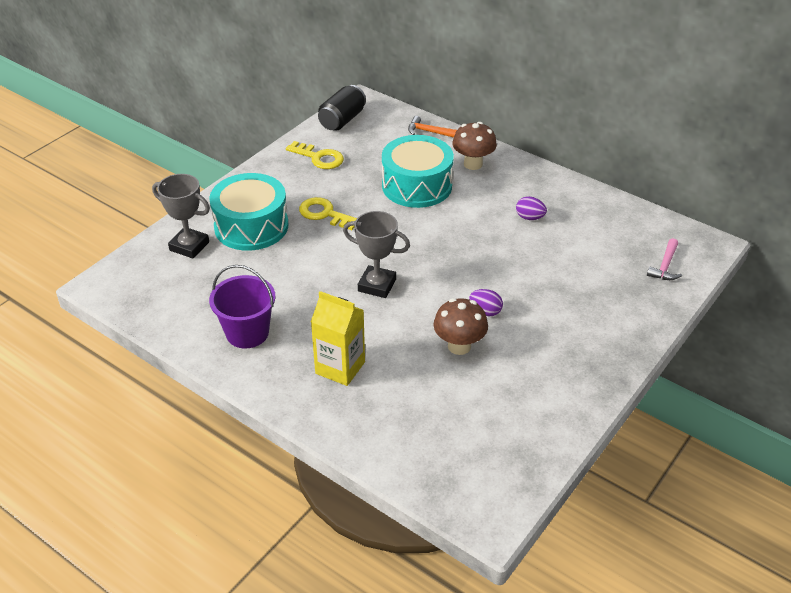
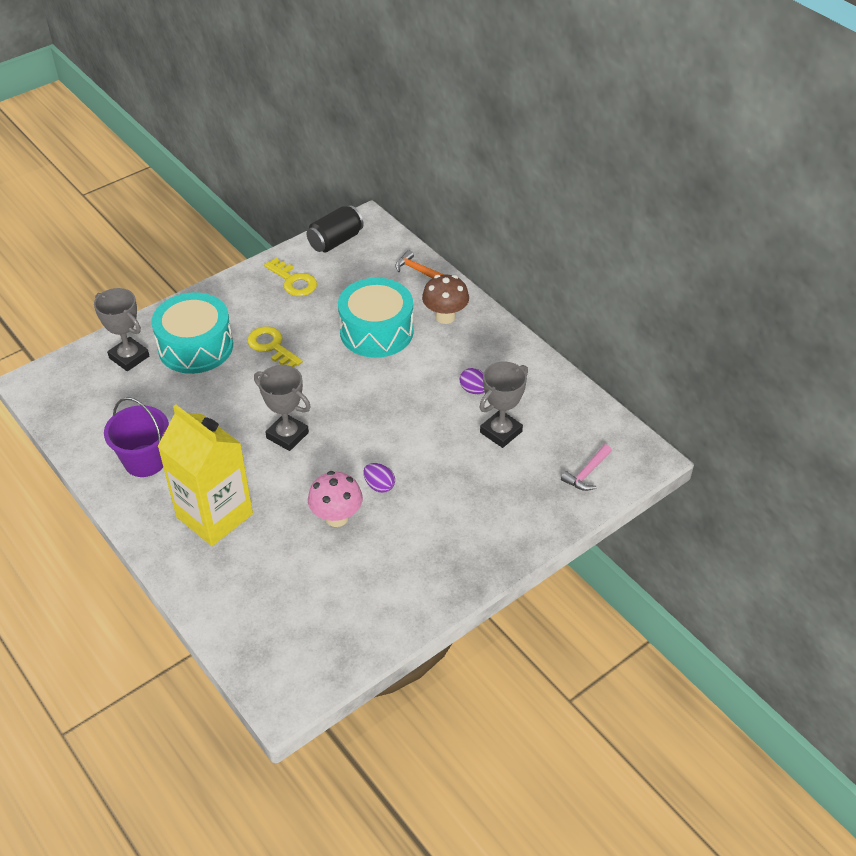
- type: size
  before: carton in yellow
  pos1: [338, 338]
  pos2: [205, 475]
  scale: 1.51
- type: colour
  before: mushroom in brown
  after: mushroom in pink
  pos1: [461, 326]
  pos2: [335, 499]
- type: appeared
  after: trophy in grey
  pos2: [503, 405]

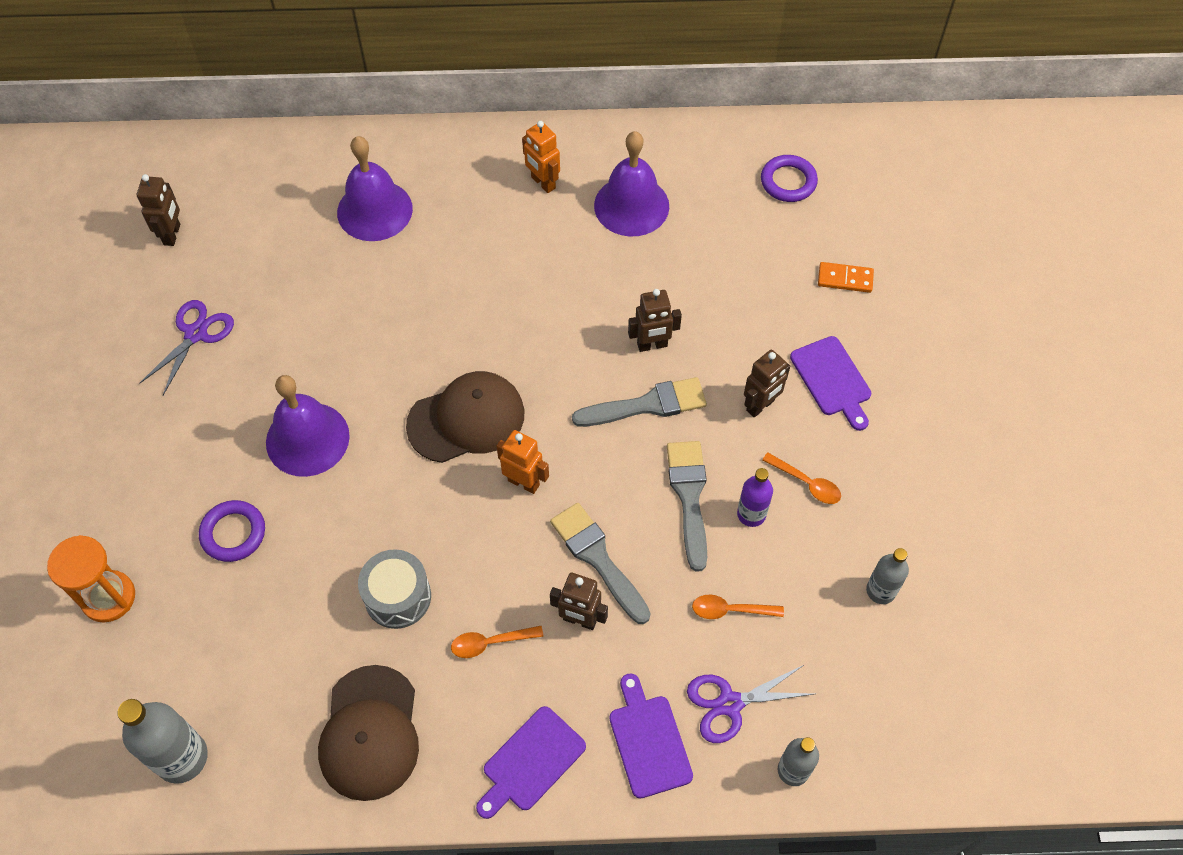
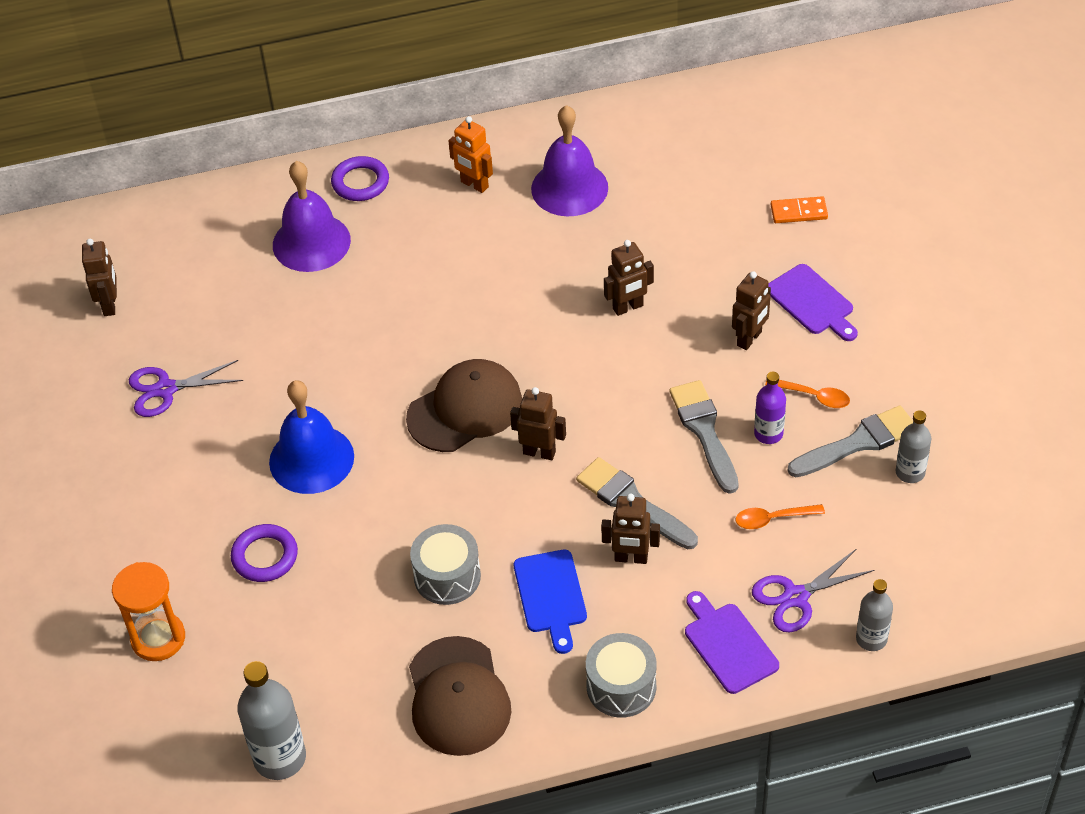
- type: spun
  before: scissors in purple
  pos1: [186, 347]
  pos2: [186, 388]
  turn: -120
- type: colour
  before: bell in purple
  after: bell in blue
  pos1: [308, 426]
  pos2: [311, 437]
- type: exchanged
  before: spoon in orange
  after: cutting board in blue
  pos1: [497, 642]
  pos2: [550, 601]
- type: exchanged
  before: cutting board in purple
  after: drum in grey
  pos1: [531, 762]
  pos2: [621, 675]
- type: colour
  before: robot in orange
  after: robot in brown
  pos1: [523, 462]
  pos2: [538, 423]
- type: relocated
  before: brush in grey
  pos1: [639, 402]
  pos2: [850, 441]
- type: relocated
  before: ring in purple
  pos1: [789, 178]
  pos2: [360, 178]

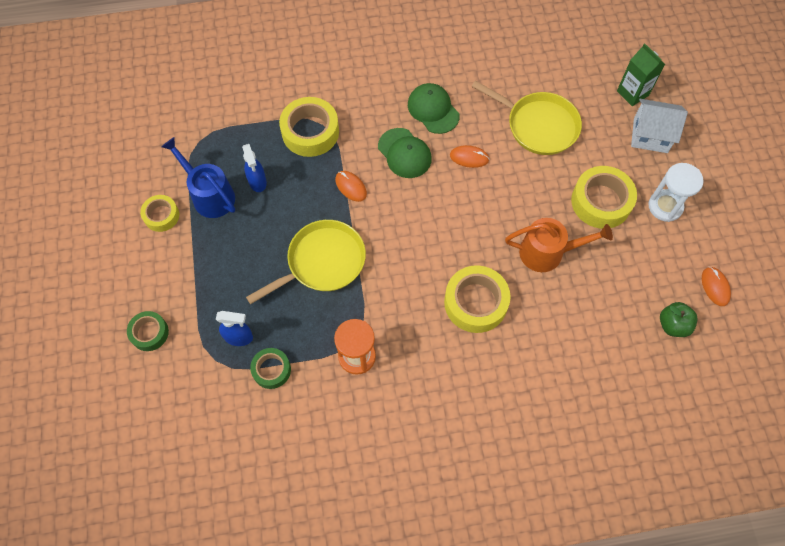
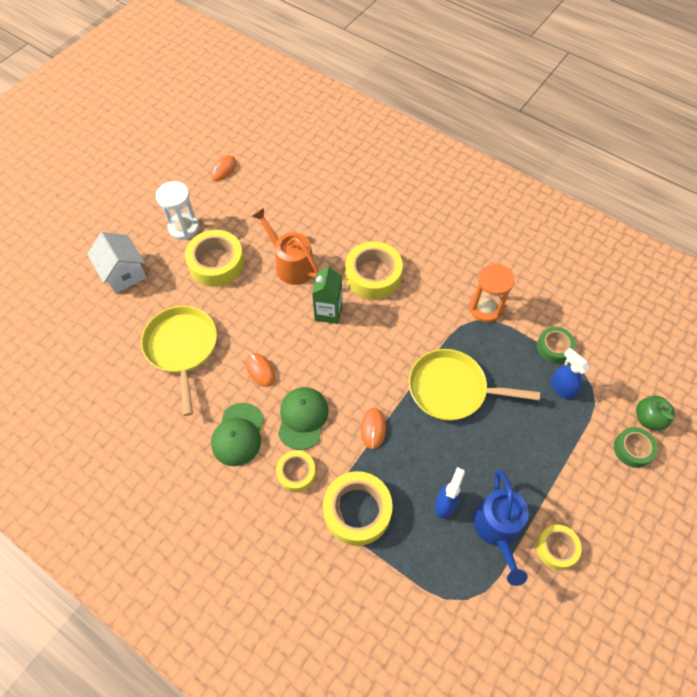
- type: relocated
  before: carton in green
  pos1: [641, 74]
  pos2: [327, 294]
- type: relocated
  before: apple in green
  pos1: [679, 319]
  pos2: [655, 413]
- type: appeared
  after: tape in yellow
  pos2: [296, 471]

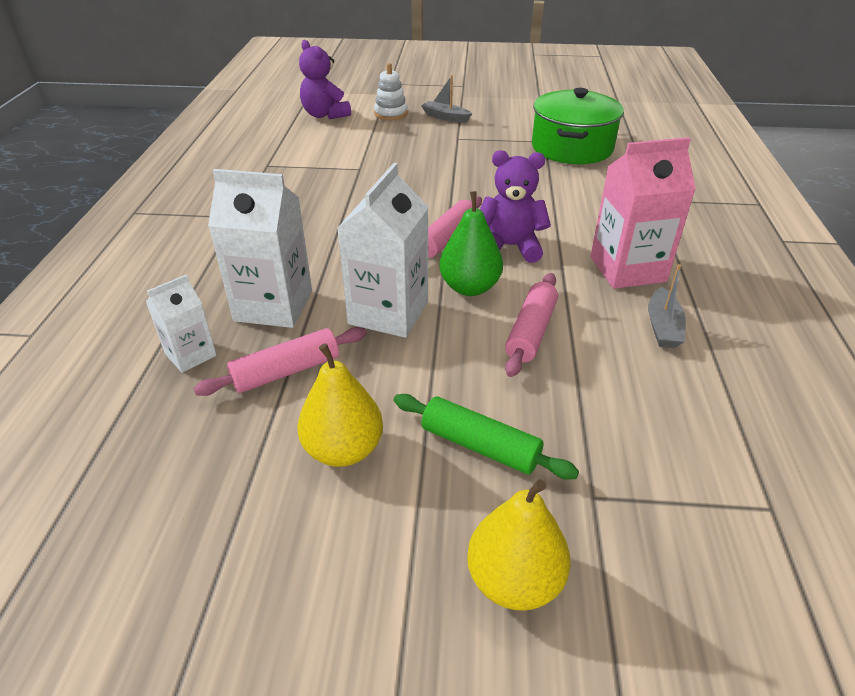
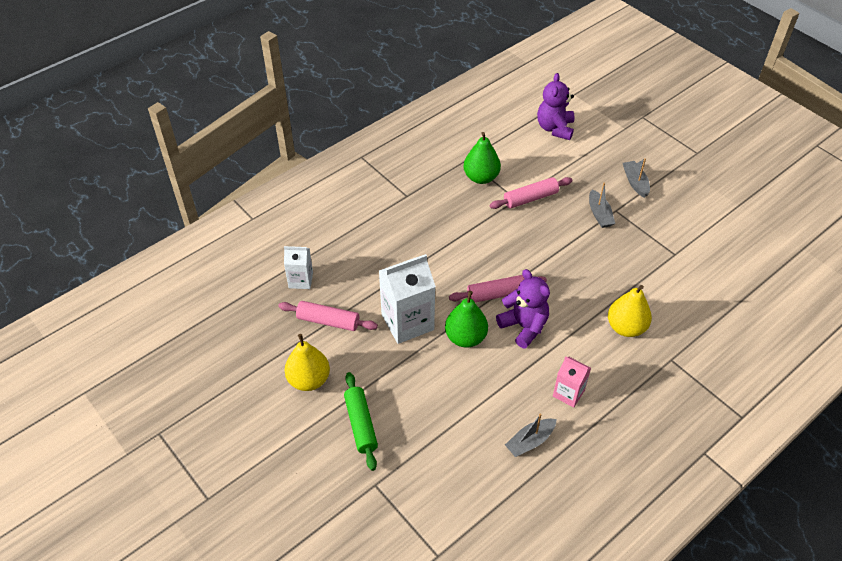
- type: missing
  before: carton in white
  pos1: [260, 248]
- type: missing
  before: stacking toy in white
  pos1: [391, 91]
- type: relocated
  before: pear in yellow
  pos1: [518, 545]
  pos2: [630, 311]
- type: relocated
  before: rolling pin in pink
  pos1: [531, 325]
  pos2: [531, 193]
- type: missing
  before: pot in green
  pos1: [578, 126]
- type: size
  before: carton in pink
  pos1: [643, 213]
  pos2: [572, 382]
  scale: 0.56
- type: appeared
  after: pear in green
  pos2: [482, 158]
- type: appeared
  after: boat in grey
  pos2: [602, 205]

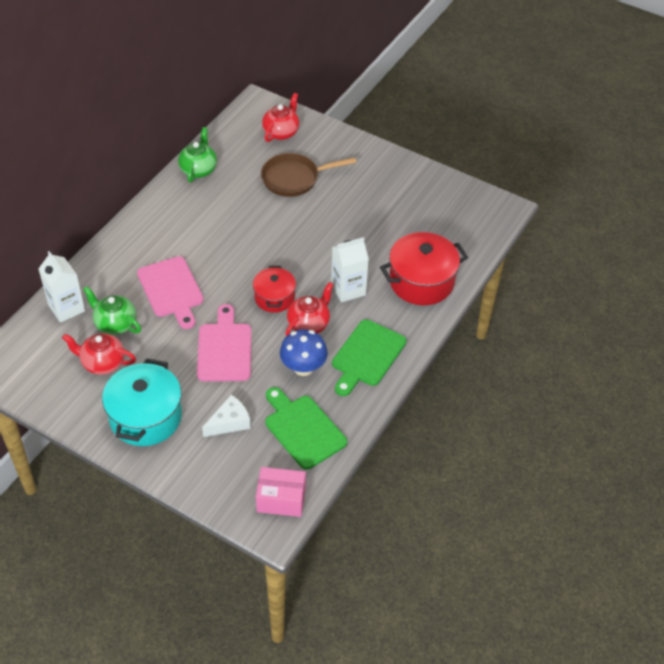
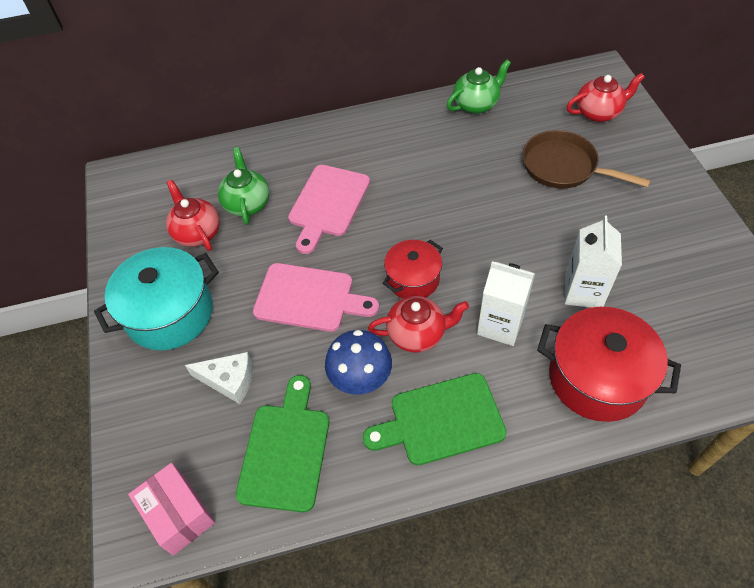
- type: relocated
  before: carton in white
  pos1: [62, 287]
  pos2: [593, 262]
- type: spun
  before: cutting board in pink
  pos1: [224, 342]
  pos2: [316, 297]
  turn: 60

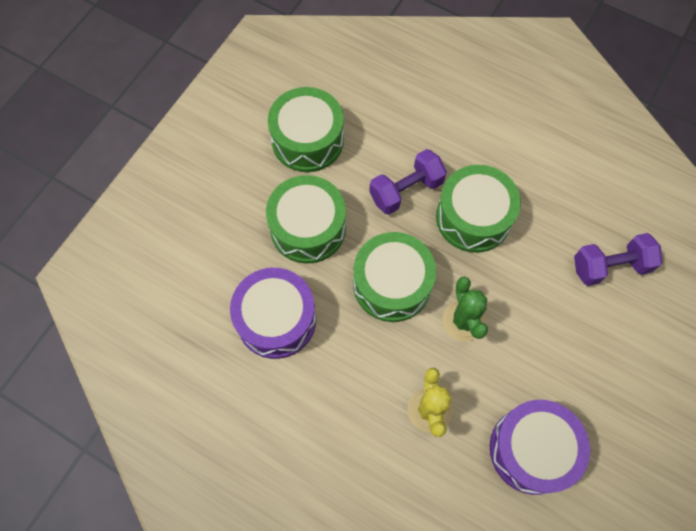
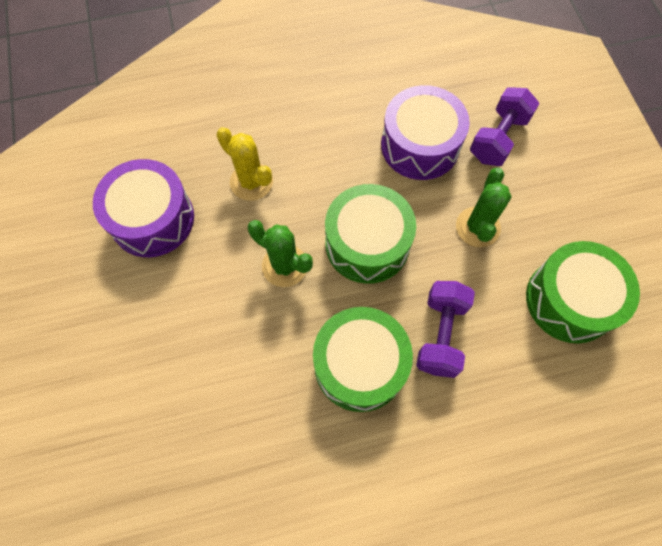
- type: exchanged
  before: drum in green
  after: cactus in green
  pos1: [306, 219]
  pos2: [484, 207]
- type: relocated
  before: dumbbell in purple
  pos1: [618, 259]
  pos2: [504, 126]

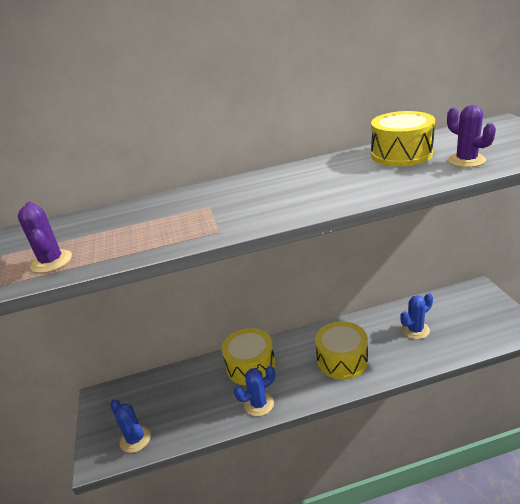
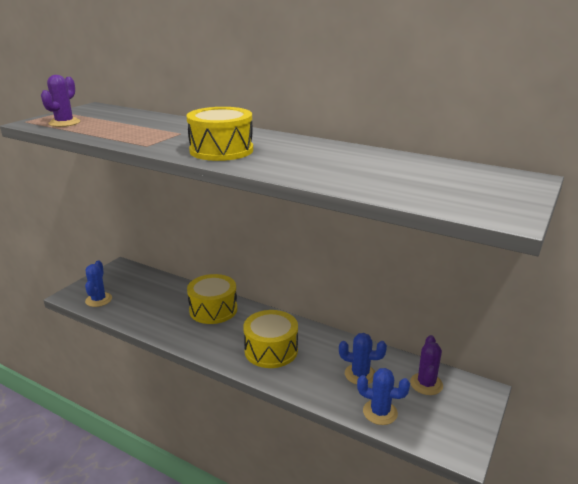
- type: relocated
  before: cactus in blue
  pos1: [254, 391]
  pos2: [383, 396]
- type: relocated
  before: drum in yellow
  pos1: [403, 138]
  pos2: [219, 134]
- type: relocated
  before: cactus in purple
  pos1: [471, 136]
  pos2: [426, 365]

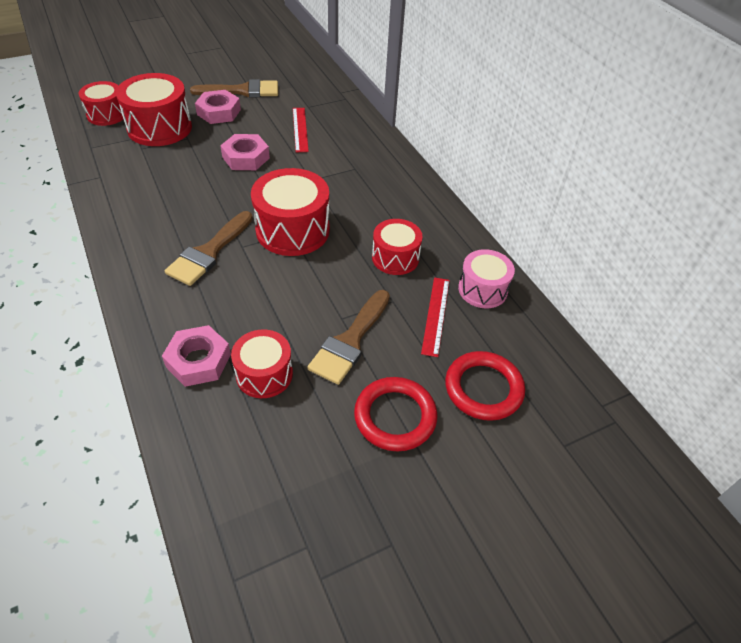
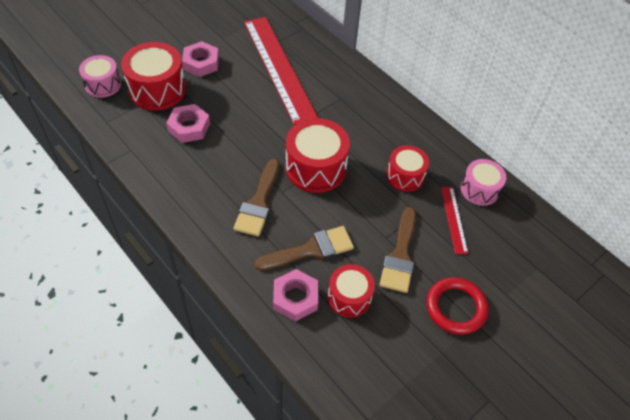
- type: colour
  before: drum in red
  after: drum in pink
  pos1: [102, 103]
  pos2: [100, 76]
- type: relocated
  before: brush in brown
  pos1: [234, 88]
  pos2: [304, 248]
- type: relocated
  before: nut in pink
  pos1: [245, 152]
  pos2: [188, 123]
- type: size
  before: ruler in red
  pos1: [301, 130]
  pos2: [281, 71]
  scale: 2.26
- type: missing
  before: ring in red
  pos1: [485, 386]

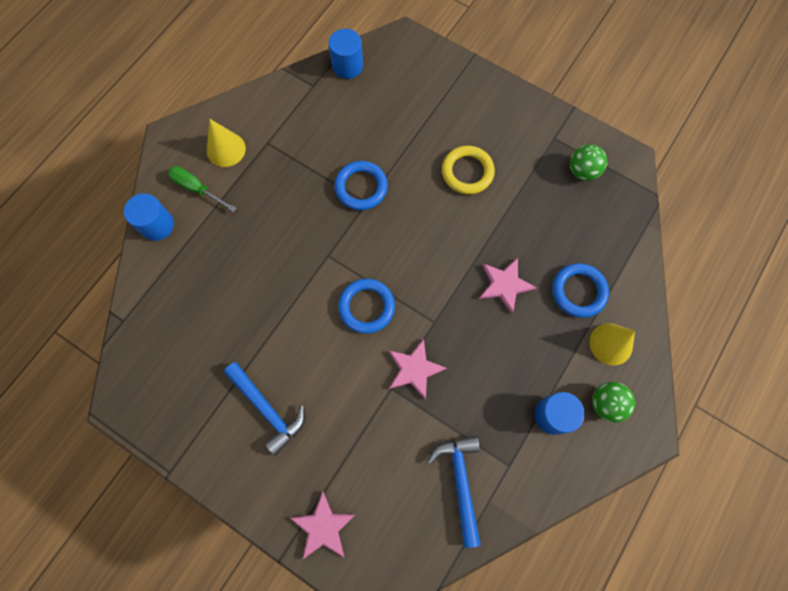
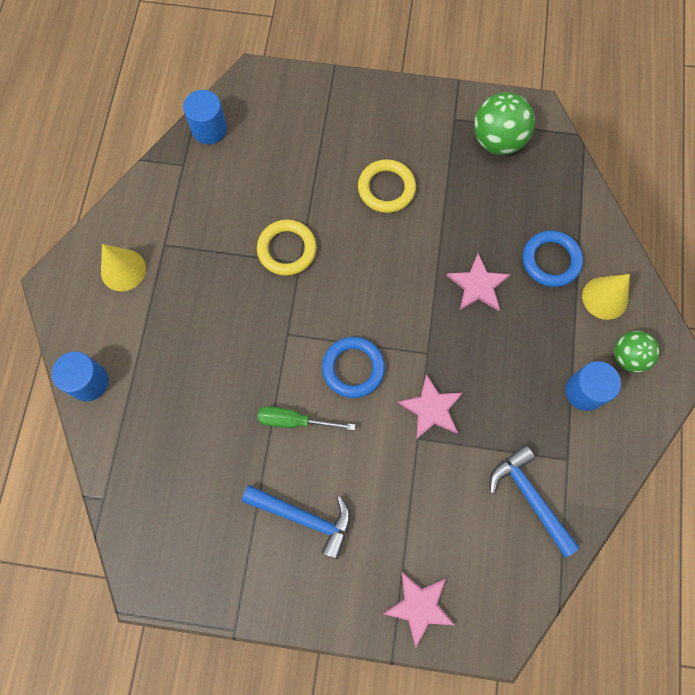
- type: relocated
  before: screwdriver in green
  pos1: [202, 189]
  pos2: [306, 418]
- type: colour
  before: ring in blue
  after: ring in yellow
  pos1: [361, 185]
  pos2: [287, 248]
- type: size
  before: ball in green
  pos1: [588, 162]
  pos2: [504, 123]
  scale: 1.54

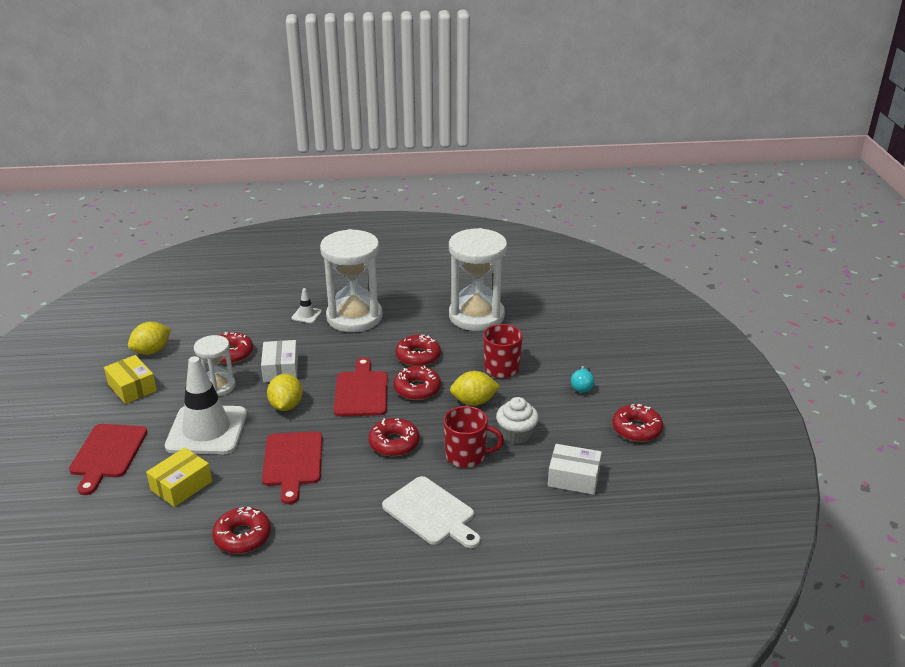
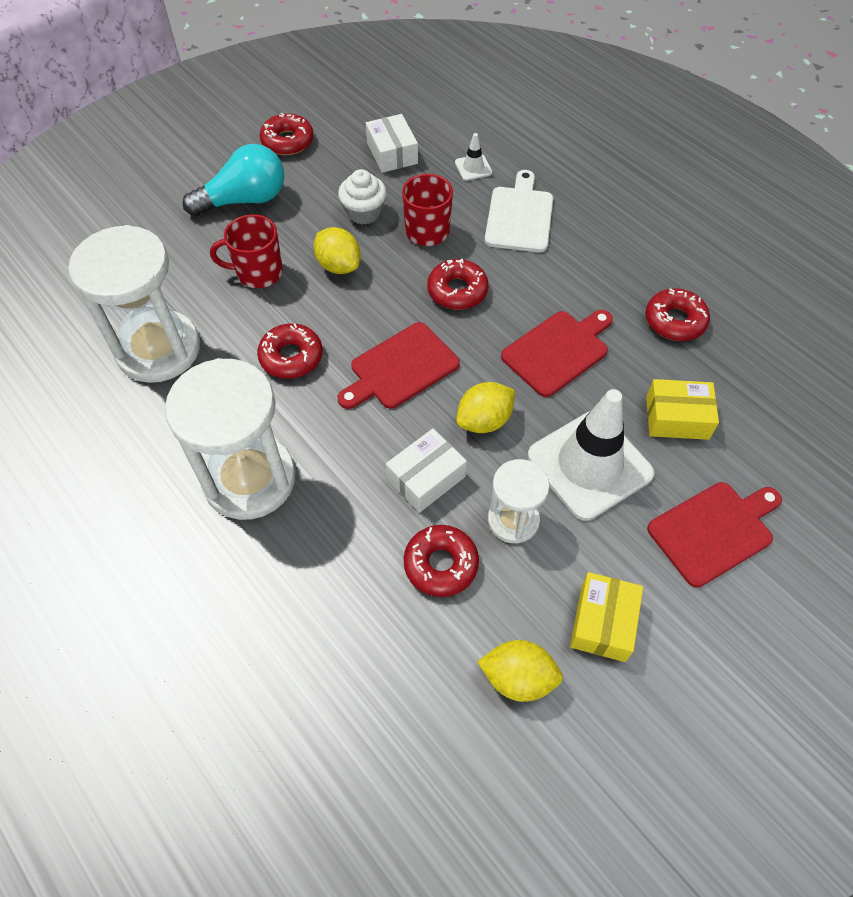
- type: relocated
  before: traffic cone in white
  pos1: [306, 305]
  pos2: [473, 157]
- type: missing
  before: donut in red
  pos1: [417, 383]
- type: size
  before: light bulb in turquoise
  pos1: [582, 379]
  pos2: [233, 180]
  scale: 1.99

